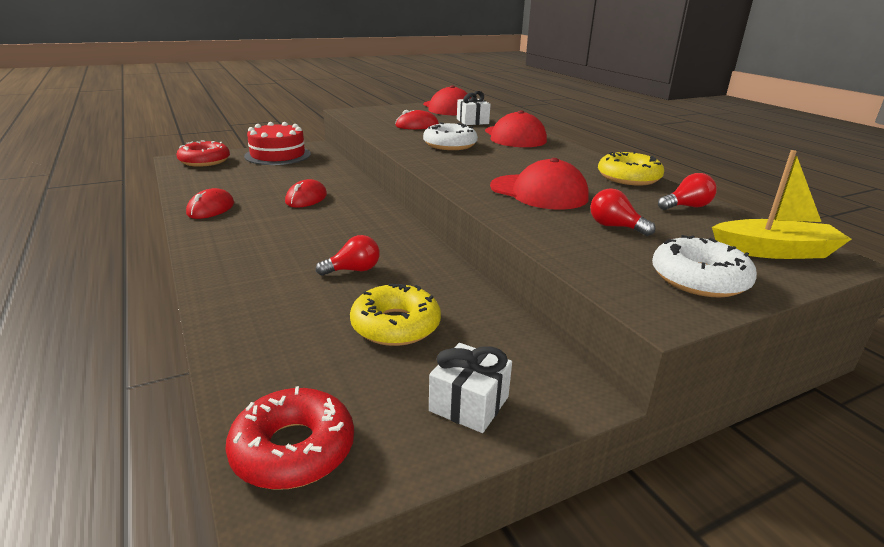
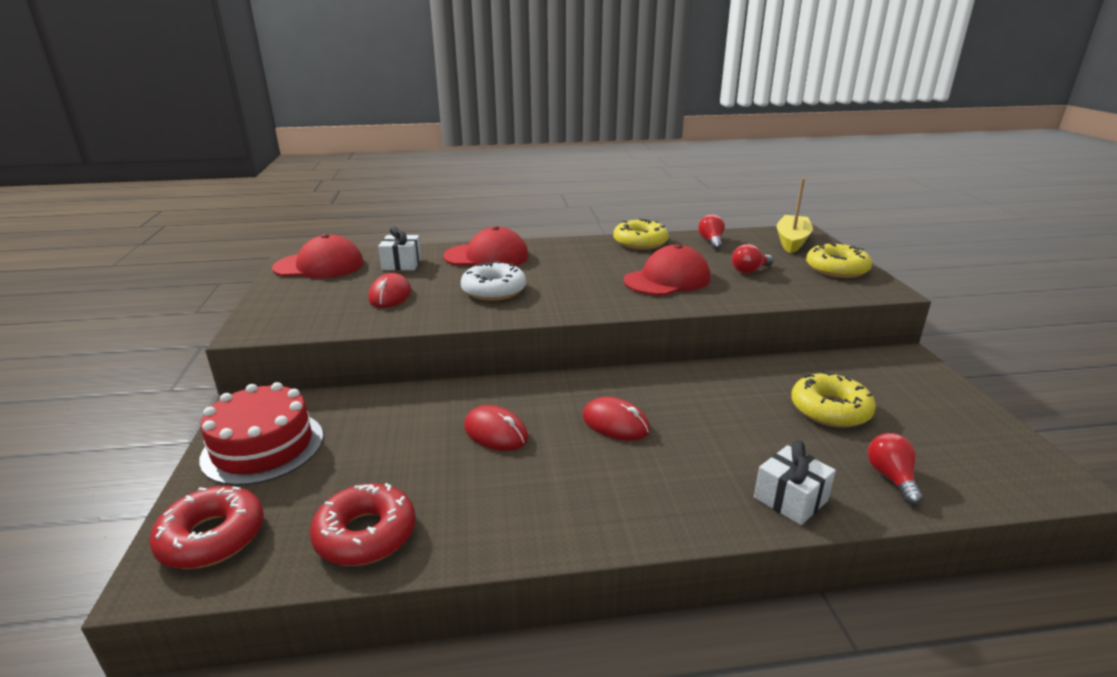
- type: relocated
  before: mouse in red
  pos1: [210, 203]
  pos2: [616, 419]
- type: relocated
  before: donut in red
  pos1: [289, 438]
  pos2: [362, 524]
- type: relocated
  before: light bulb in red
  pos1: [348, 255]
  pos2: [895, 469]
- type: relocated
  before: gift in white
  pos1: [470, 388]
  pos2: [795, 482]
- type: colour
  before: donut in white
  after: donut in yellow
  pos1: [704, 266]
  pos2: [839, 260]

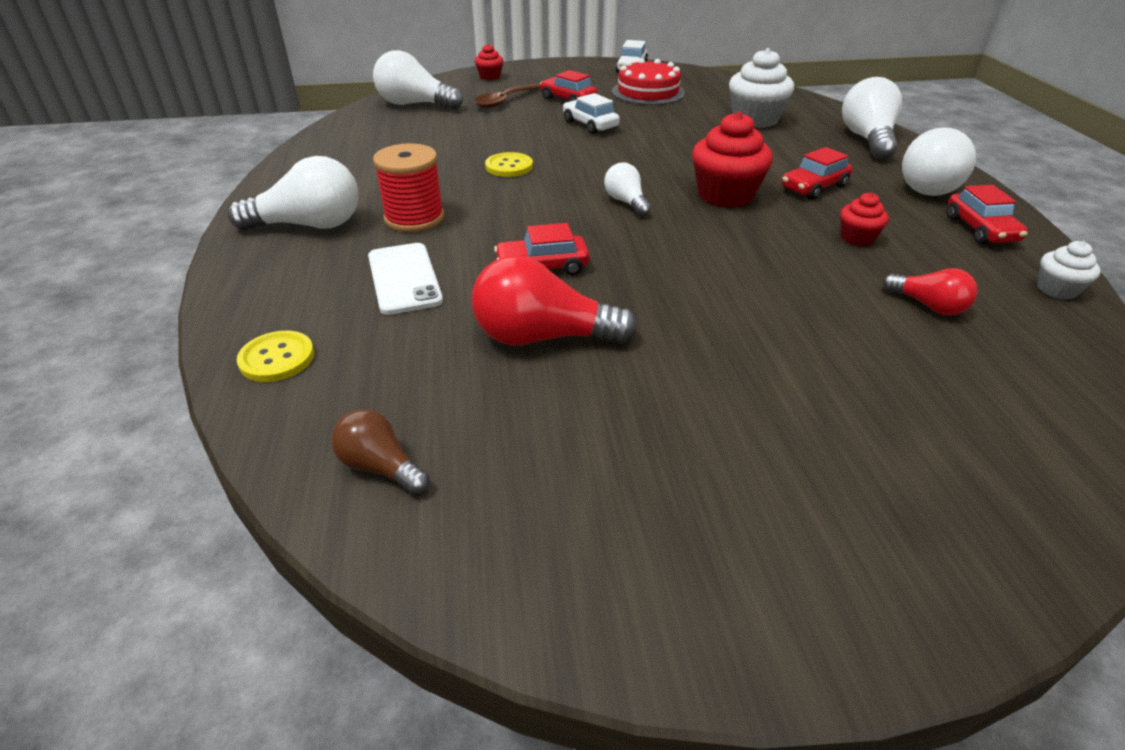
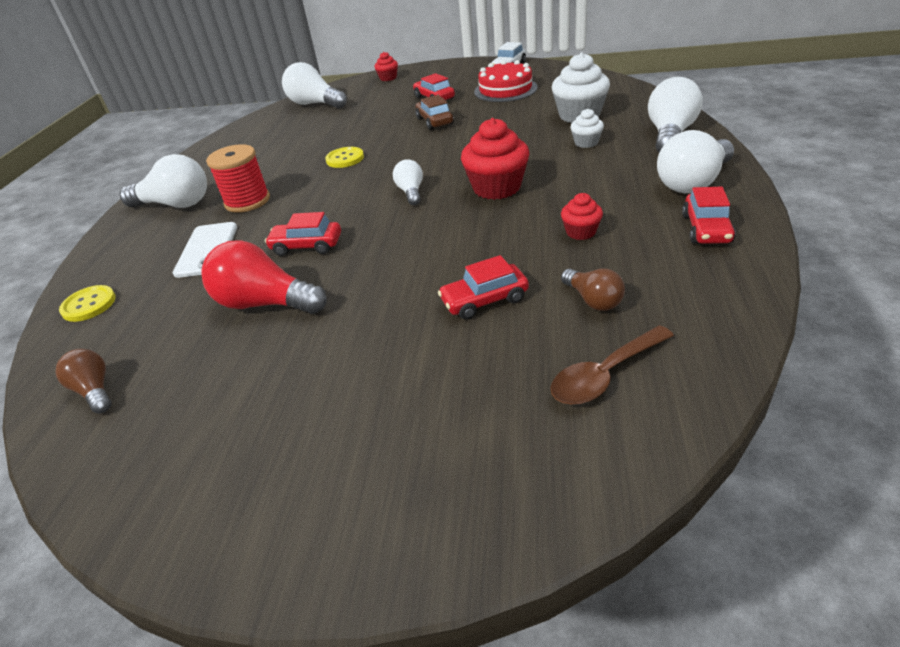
- type: relocated
  before: spoon in brown
  pos1: [507, 95]
  pos2: [612, 365]
- type: colour
  before: car in white
  after: car in brown
  pos1: [591, 113]
  pos2: [435, 112]
- type: relocated
  before: car in red
  pos1: [817, 173]
  pos2: [483, 287]
- type: colour
  before: light bulb in red
  after: light bulb in brown
  pos1: [930, 292]
  pos2: [593, 289]
- type: relocated
  before: cupcake in white
  pos1: [1069, 270]
  pos2: [587, 128]

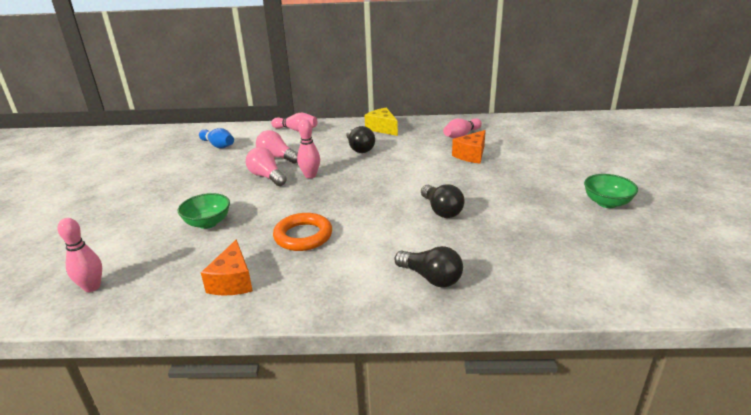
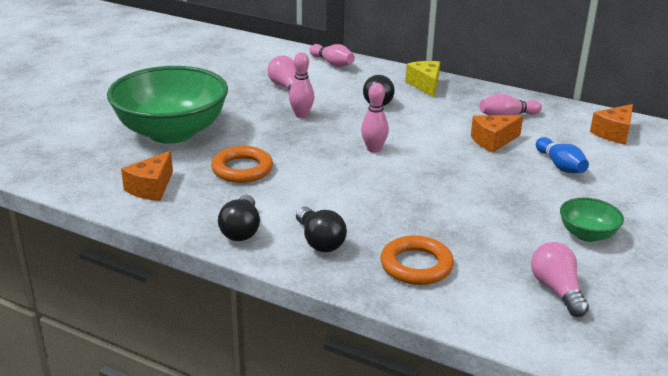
- type: relocated
  before: bowling pin in pink
  pos1: [79, 255]
  pos2: [375, 118]
- type: size
  before: bowl in green
  pos1: [204, 211]
  pos2: [167, 105]
  scale: 2.28
- type: relocated
  before: bowling pin in blue
  pos1: [216, 138]
  pos2: [562, 155]
- type: relocated
  before: light bulb in pink
  pos1: [266, 166]
  pos2: [560, 279]
- type: relocated
  before: light bulb in black
  pos1: [442, 201]
  pos2: [239, 218]
- type: appeared
  after: ring in orange
  pos2: [417, 260]
- type: appeared
  after: cheese in orange
  pos2: [611, 124]

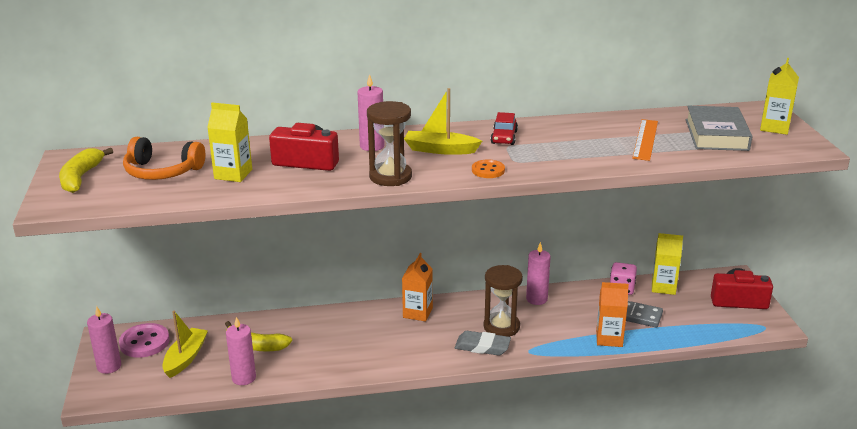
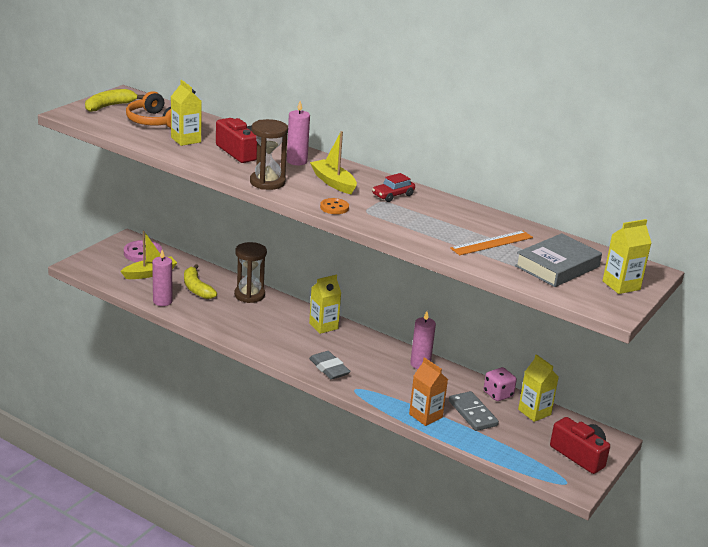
- type: missing
  before: candle in pink
  pos1: [104, 340]
- type: colour
  before: carton in orange
  after: carton in yellow
  pos1: [417, 287]
  pos2: [325, 304]
- type: relocated
  before: hourglass in brown
  pos1: [503, 301]
  pos2: [250, 272]

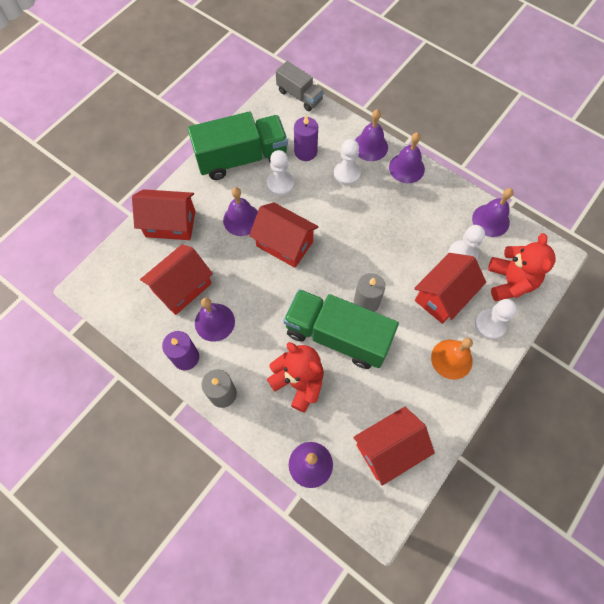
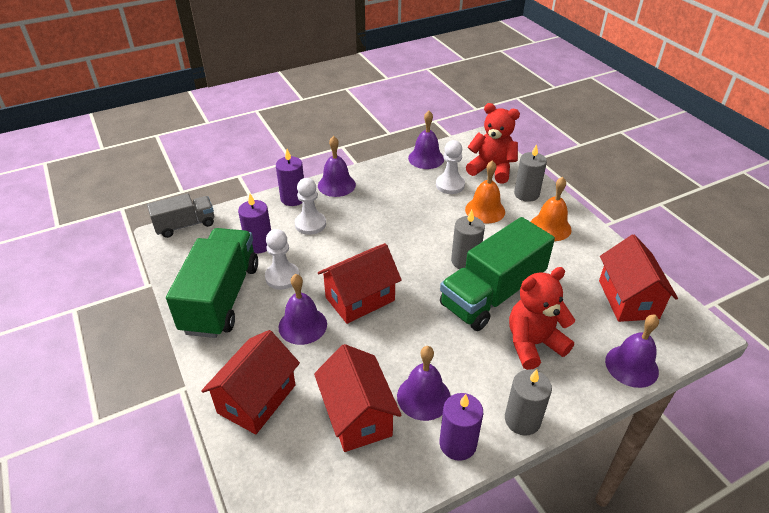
- type: exchanged
  before: bell in purple
  after: candle in purple
  pos1: [371, 135]
  pos2: [290, 177]
- type: exchanged
  before: house in red
  after: bell in orange
  pos1: [450, 288]
  pos2: [485, 191]
- type: exchanged
  before: pawn in white
  after: candle in grey
  pos1: [496, 319]
  pos2: [530, 173]

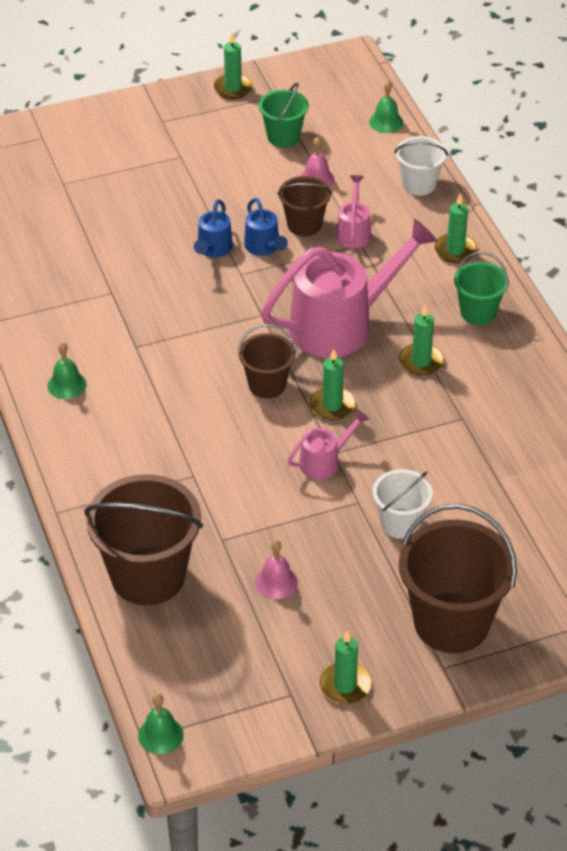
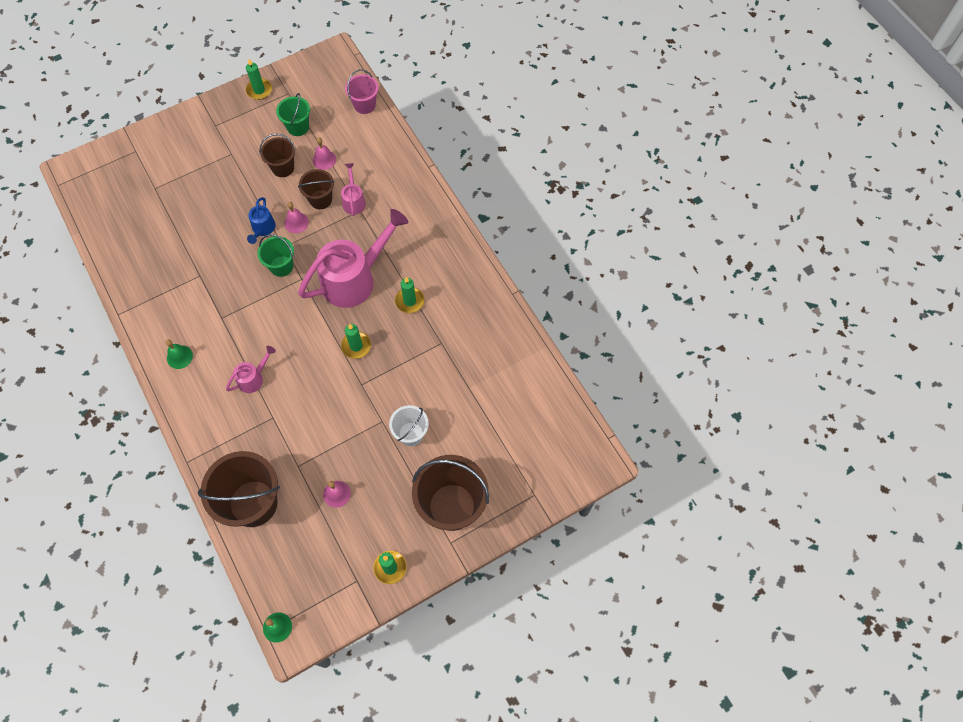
- type: relocated
  before: bucket in brown
  pos1: [267, 361]
  pos2: [277, 155]
- type: exchanged
  before: watering can in blue
  after: bell in pink
  pos1: [266, 227]
  pos2: [296, 217]
- type: relocated
  before: watering can in pink
  pos1: [328, 444]
  pos2: [251, 369]
- type: exchanged
  before: bell in green
  after: bucket in pink
  pos1: [386, 106]
  pos2: [362, 91]
- type: missing
  before: bucket in white
  pos1: [421, 165]
- type: missing
  before: candle in green
  pos1: [455, 228]
- type: relocated
  before: bucket in green
  pos1: [481, 288]
  pos2: [276, 255]

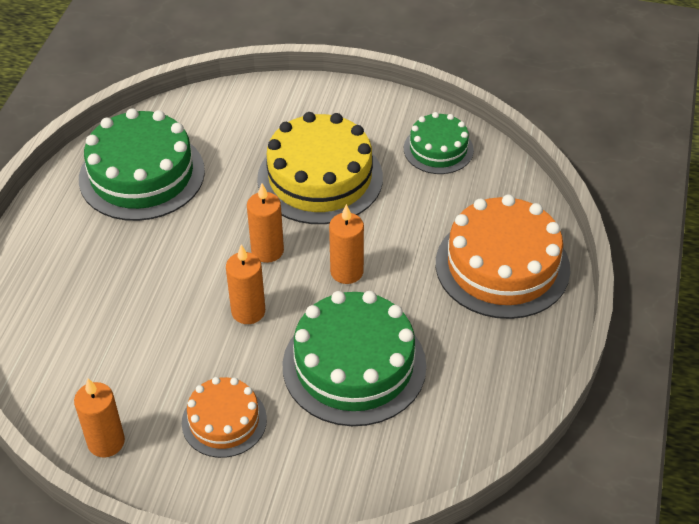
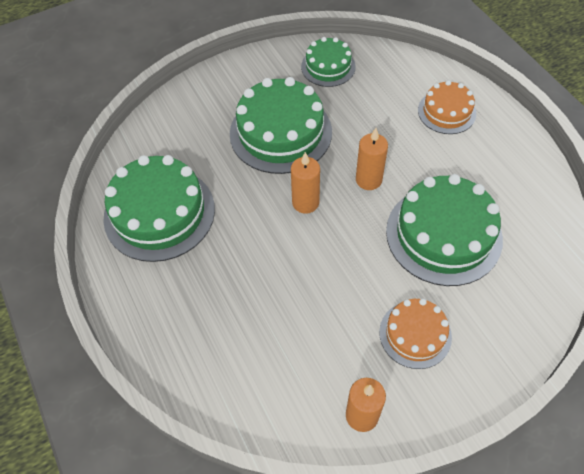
- type: missing
  before: candle in orange
  pos1: [245, 284]
- type: colour
  before: cake in yellow
  after: cake in green
  pos1: [320, 168]
  pos2: [281, 125]
- type: size
  before: cake in orange
  pos1: [503, 257]
  pos2: [447, 107]
  scale: 0.57

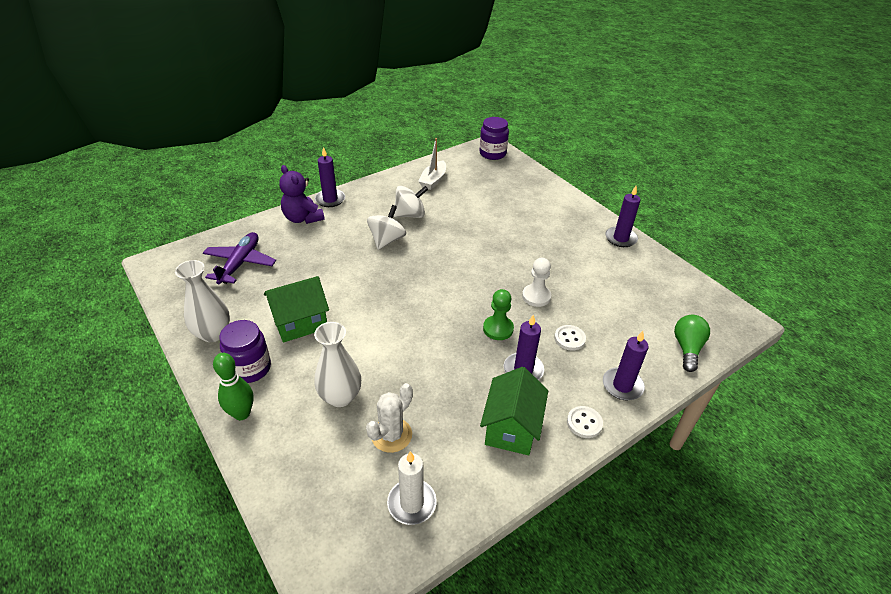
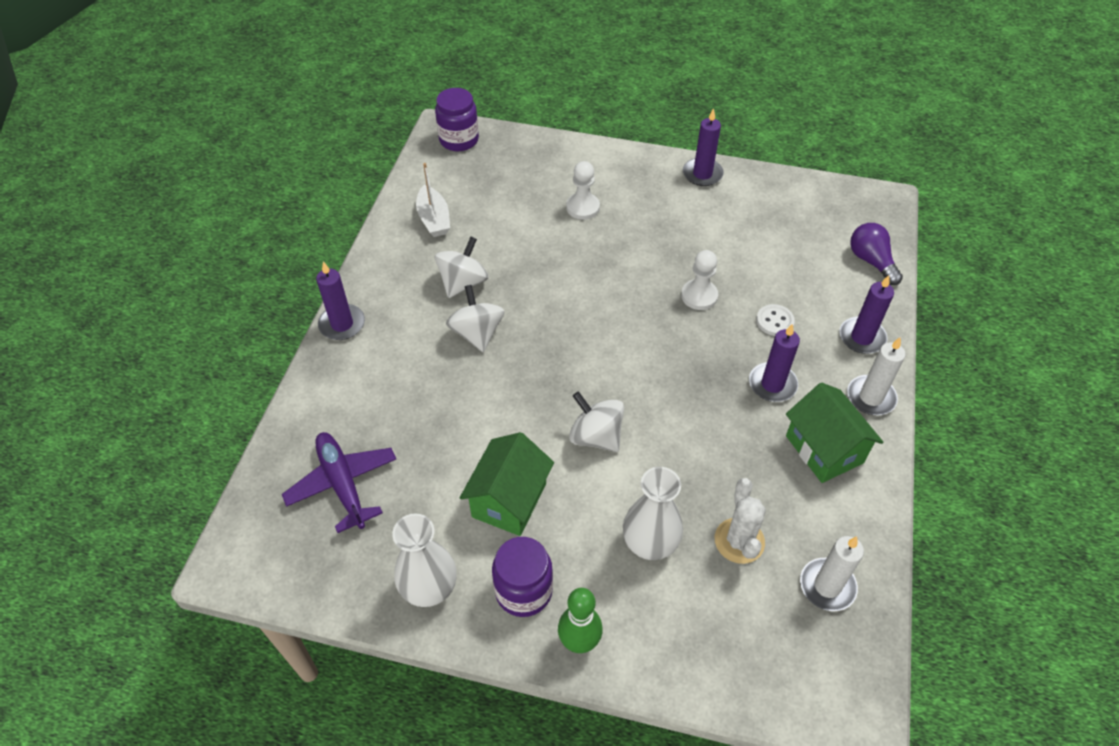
- type: missing
  before: teddy bear in purple
  pos1: [302, 194]
- type: missing
  before: pawn in green
  pos1: [498, 314]
- type: exchanged
  before: button in white
  after: candle in white
  pos1: [585, 422]
  pos2: [876, 376]
- type: colour
  before: light bulb in green
  after: light bulb in purple
  pos1: [692, 343]
  pos2: [876, 254]
- type: appeared
  after: pawn in white
  pos2: [583, 190]
- type: appeared
  after: spinning top in white
  pos2: [596, 422]

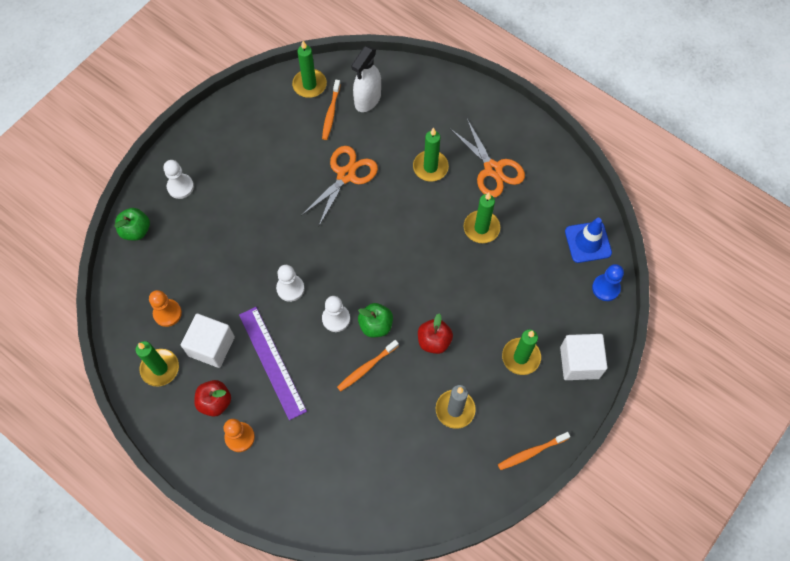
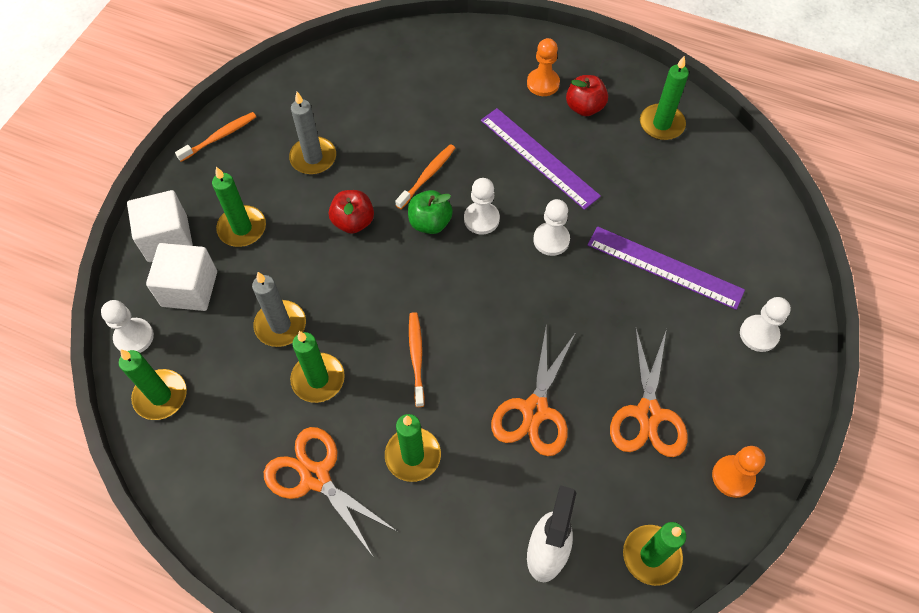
- type: missing
  before: apple in green
  pos1: [132, 224]
- type: relocated
  before: pawn in orange
  pos1: [165, 308]
  pos2: [739, 472]
- type: relocated
  before: cube in white
  pos1: [208, 341]
  pos2: [181, 277]
- type: relocated
  before: toothbrush in orange
  pos1: [331, 110]
  pos2: [417, 359]
- type: exchanged
  before: traffic cone in blue
  after: candle in green
  pos1: [588, 240]
  pos2: [153, 384]
- type: colour
  before: pawn in blue
  after: pawn in white
  pos1: [608, 282]
  pos2: [127, 326]
- type: appeared
  after: candle in grey
  pos2: [279, 309]
- type: appeared
  after: ruler in purple
  pos2: [666, 268]
- type: appeared
  after: scissors in orange
  pos2: [649, 391]

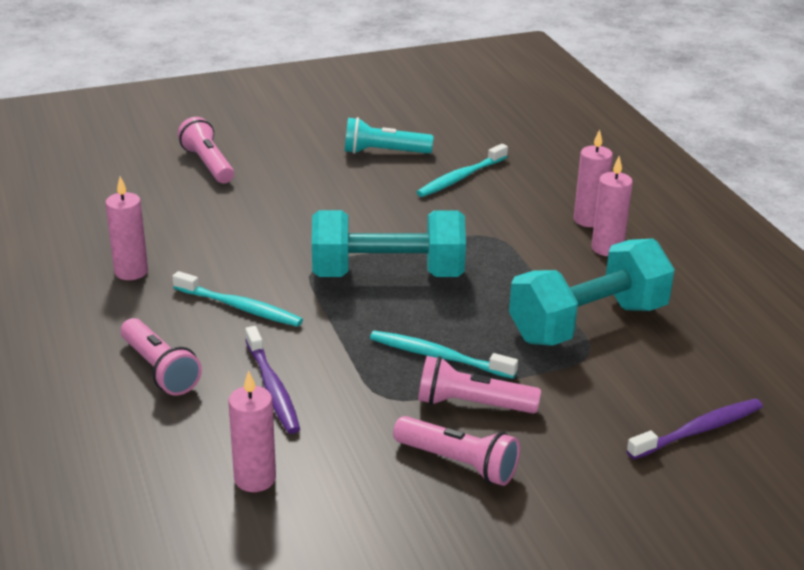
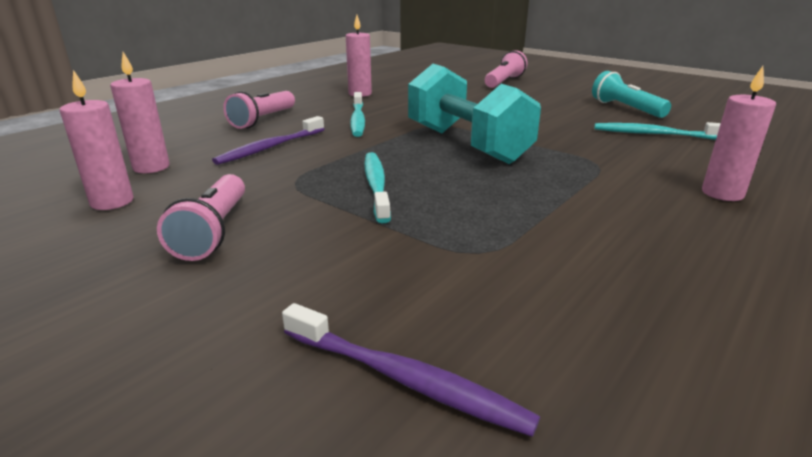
- type: missing
  before: flashlight in pink
  pos1: [479, 385]
- type: missing
  before: dumbbell in turquoise
  pos1: [592, 292]
- type: relocated
  before: candle in pink
  pos1: [612, 206]
  pos2: [97, 140]

